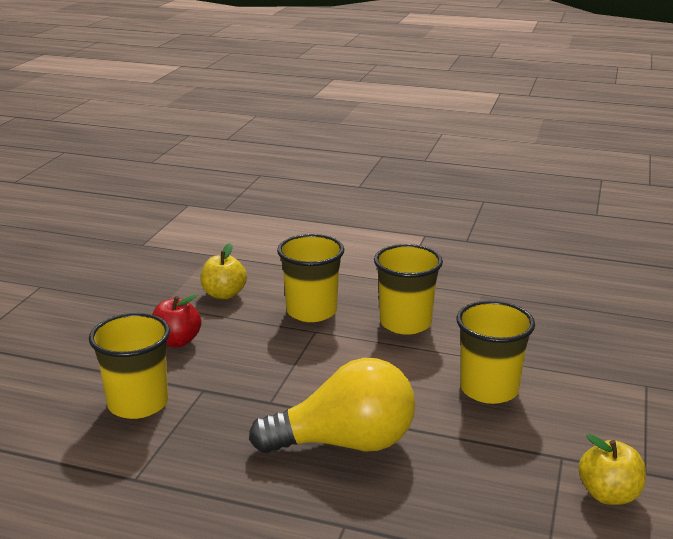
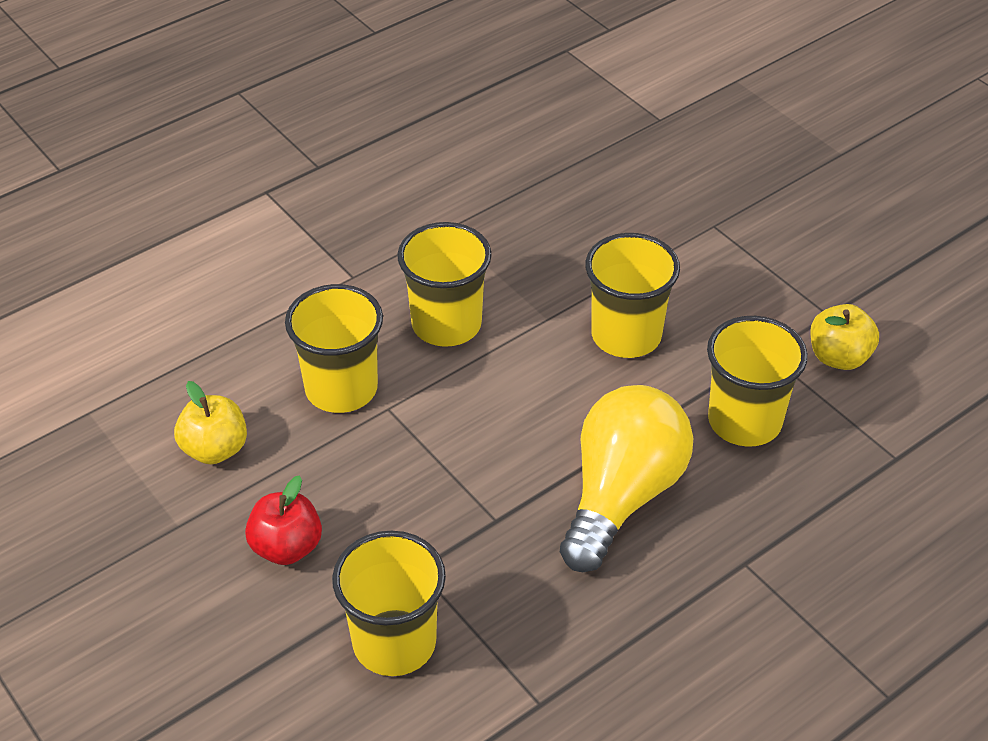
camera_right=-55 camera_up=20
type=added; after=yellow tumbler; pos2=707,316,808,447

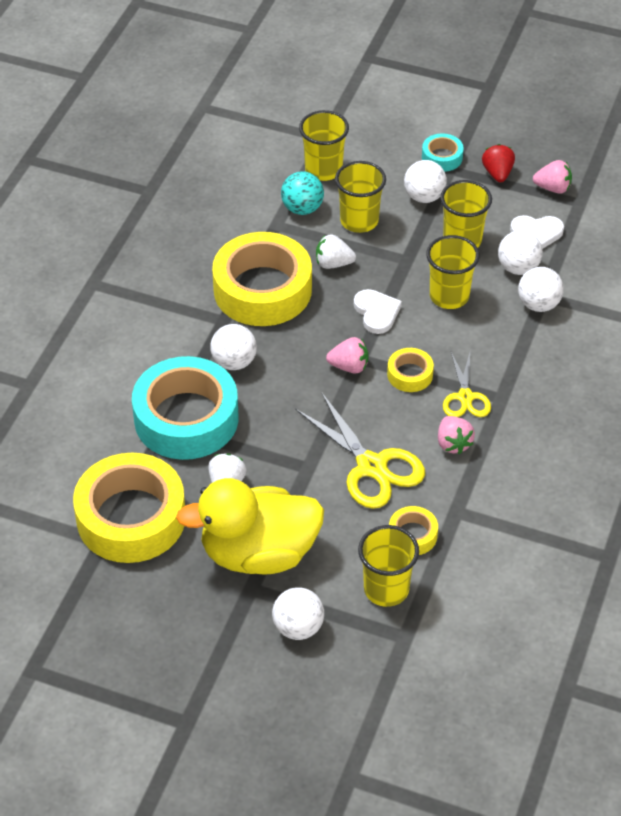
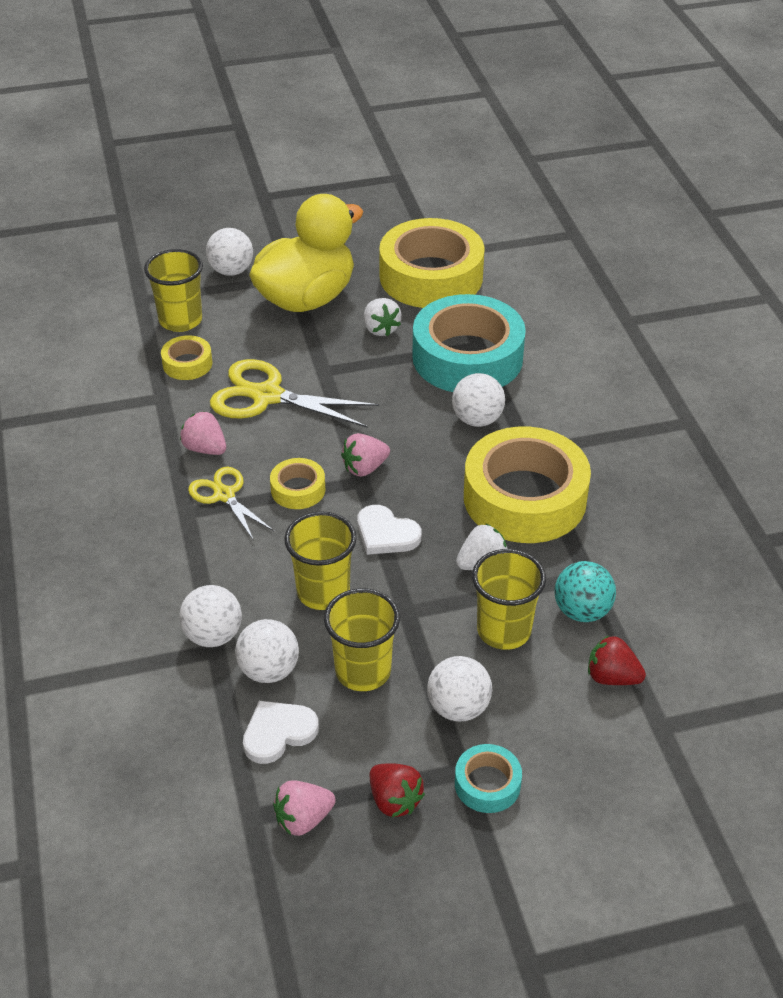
camera_right=145 camera_up=-5
type=replaced; before=yellow tumbler; after=red berry; pos1=299,110,349,181; pos2=588,635,646,685

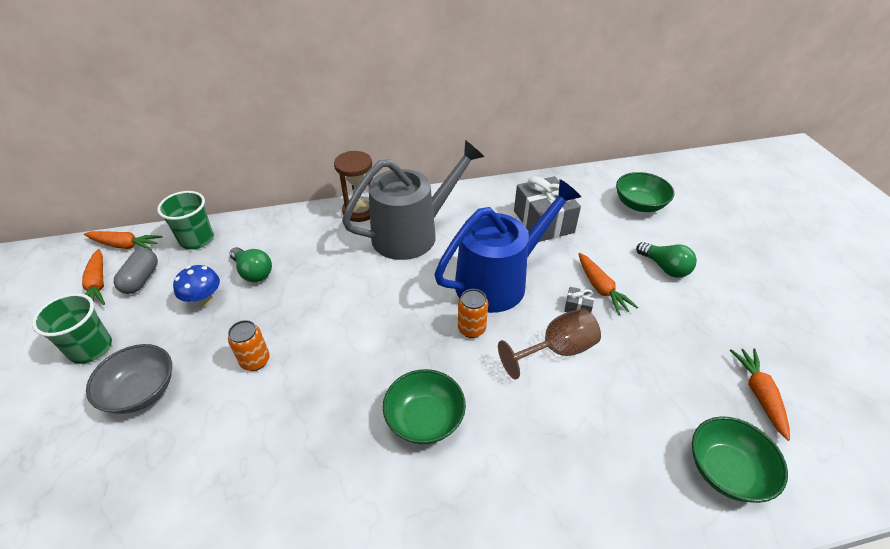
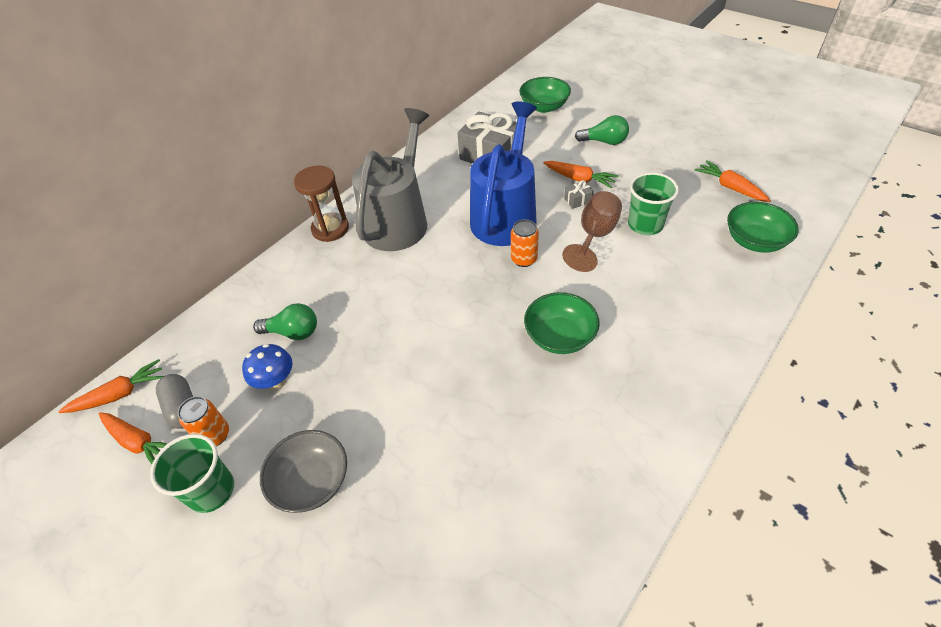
camera_right=-35 camera_up=5
type=moved; before=emerald tumbler; pos1=157,191,214,250; pos2=628,172,679,235
type=moved; before=bright orange soda can; pos1=228,320,270,371; pos2=178,396,229,446

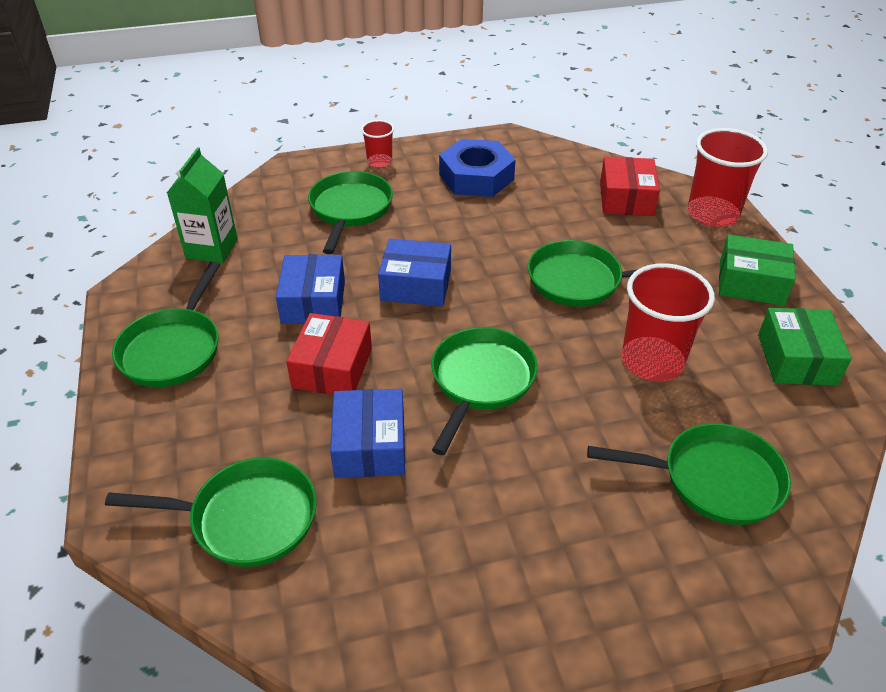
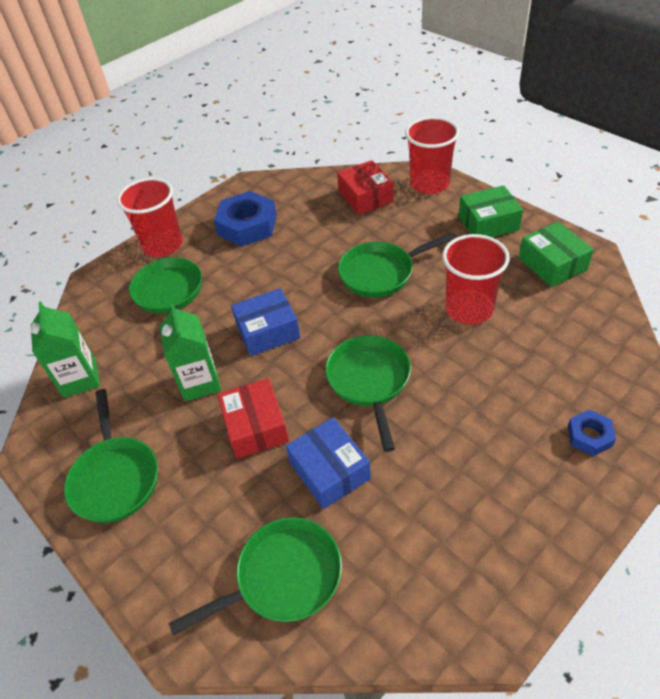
camera_right=-25 camera_up=5
type=removed; before=emerald skillet; pos1=587,423,791,525
type=added; after=blue nut; pos2=568,409,616,456
type=replaced; before=blue package; after=emerald juice carton; pos1=276,254,345,324; pos2=159,303,221,402
type=resized; before=red tumbler; pos1=361,120,394,168; pos2=117,178,183,257; scale=1.88

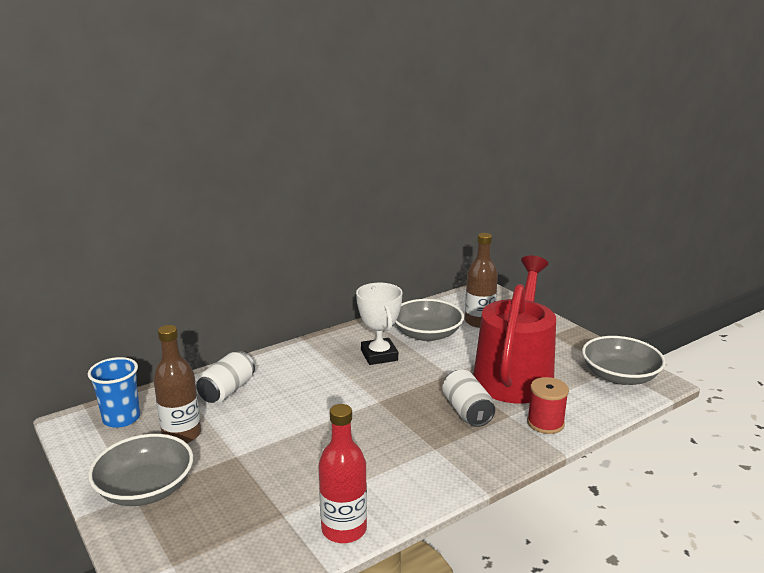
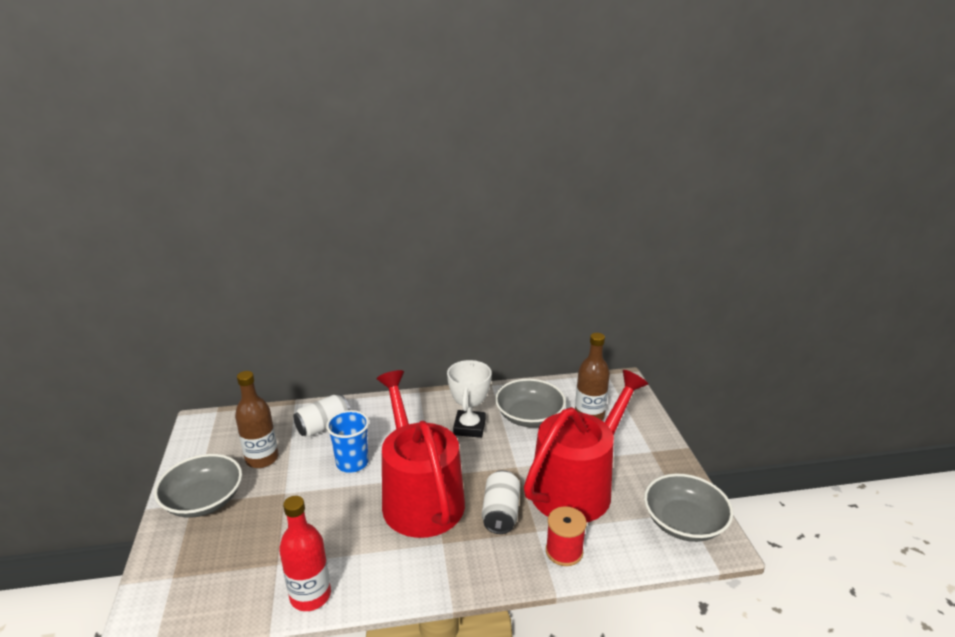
camera_right=25 camera_up=5
type=added; after=red sprinkling can; pos2=377,370,465,538
type=moved; before=blue tumbler; pos1=88,357,140,428; pos2=326,410,369,473

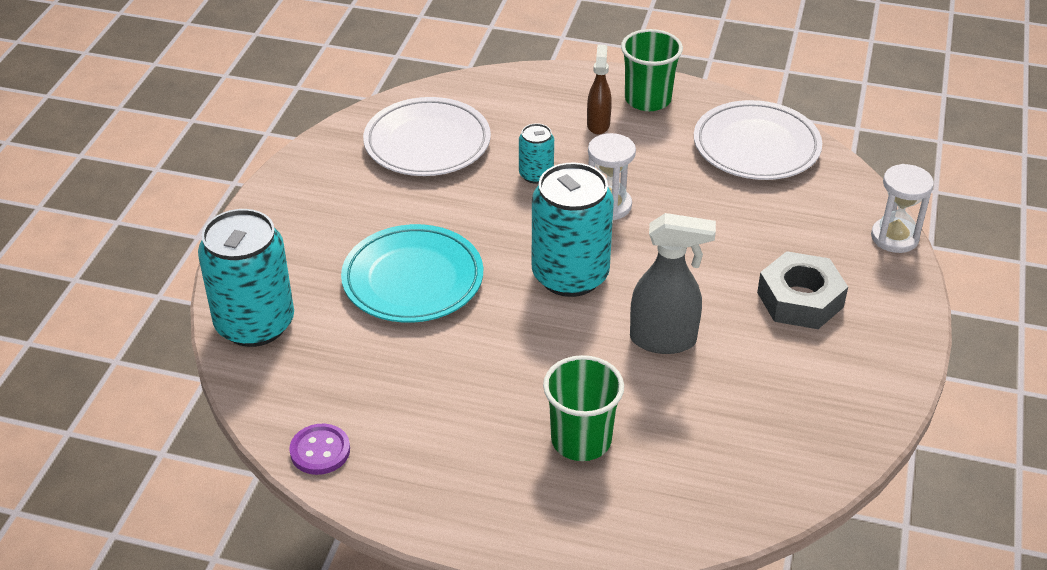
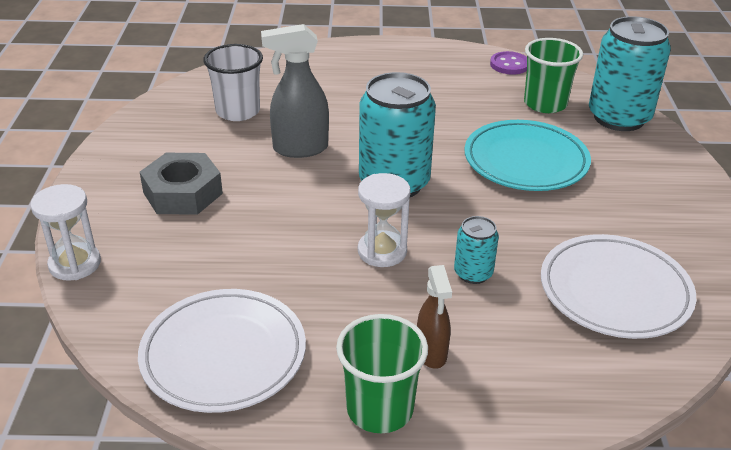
camera_right=165 camera_up=-5
type=added; after=white tumbler; pos2=203,44,263,121
type=moved; before=emerald tumbler; pos1=543,355,624,461; pos2=524,38,583,113

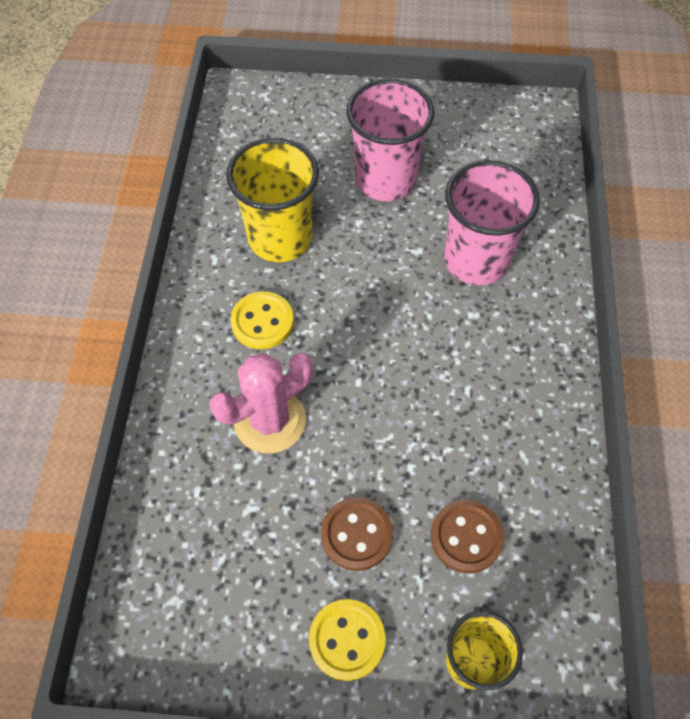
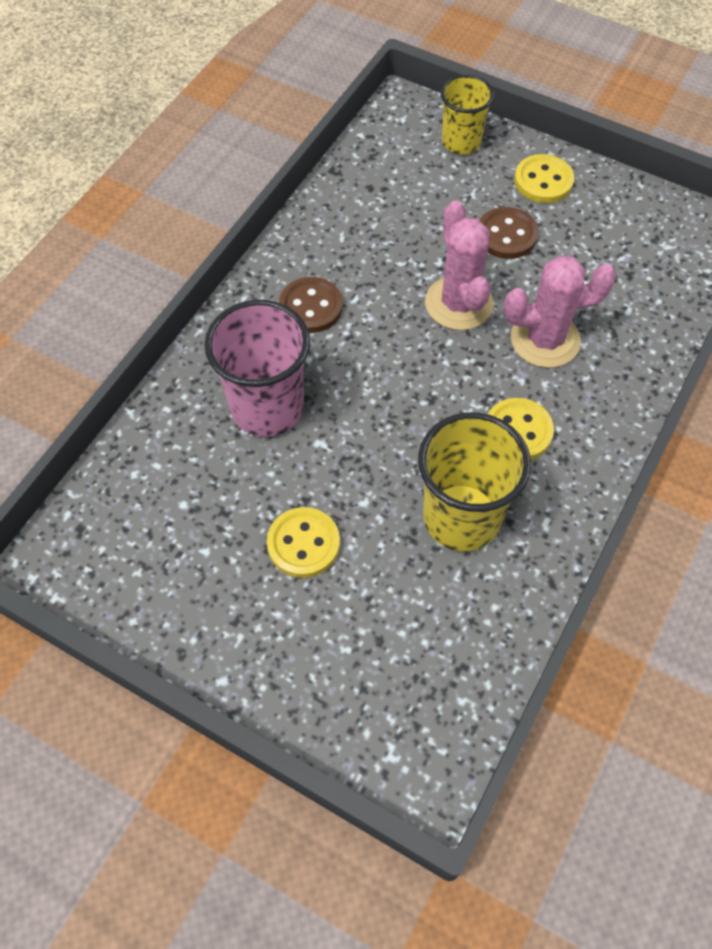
camera_right=-155 camera_up=0
type=added; after=rosy cactus; pos2=425,200,494,330
type=moved; before=russet button; pos1=431,500,504,573; pos2=279,277,343,333
type=replaced; before=rosy tumbler; after=yellow button; pos1=346,79,434,201; pos2=267,507,340,578

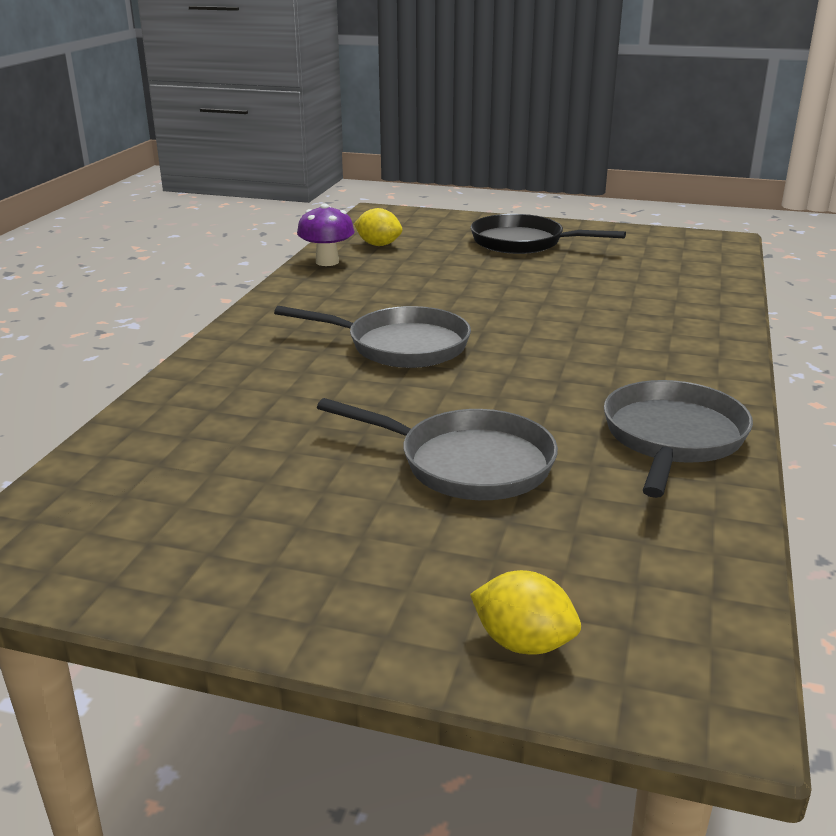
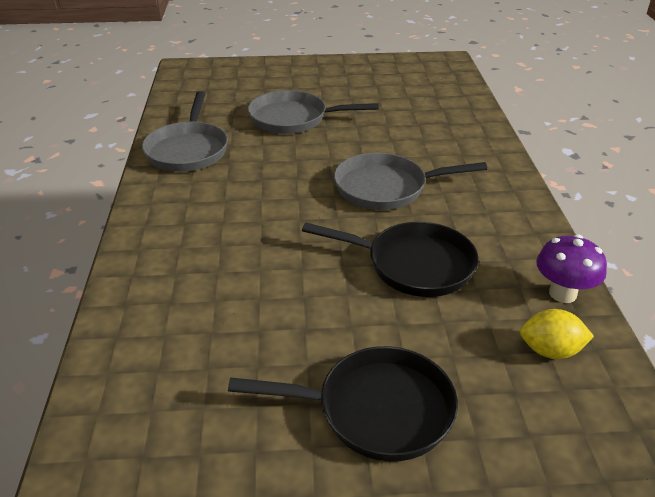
camera_right=160 camera_up=10
type=removed; before=yellow lemon; pos1=470,570,581,655
type=added; after=jet-black skillet; pos2=302,222,479,297

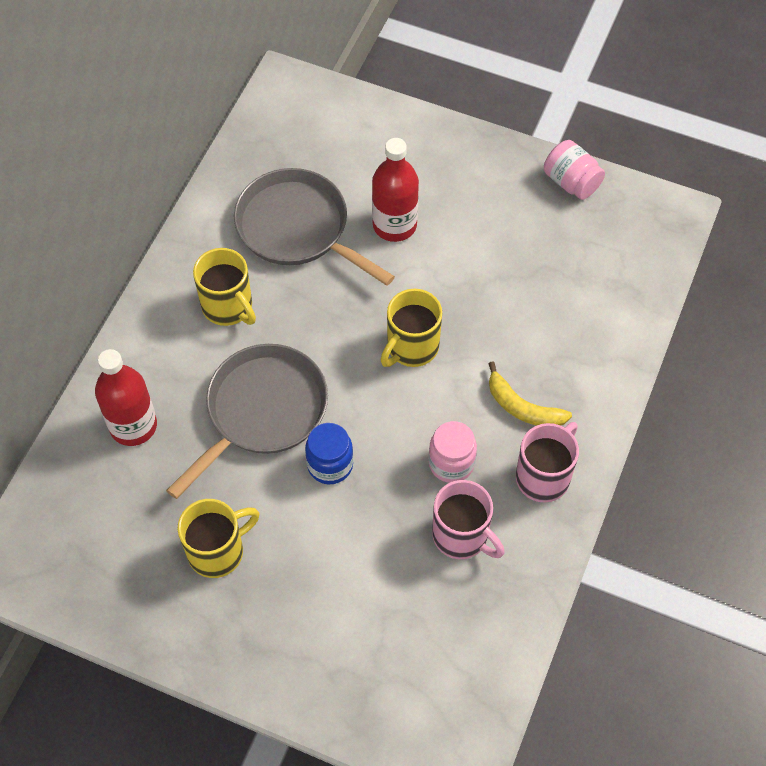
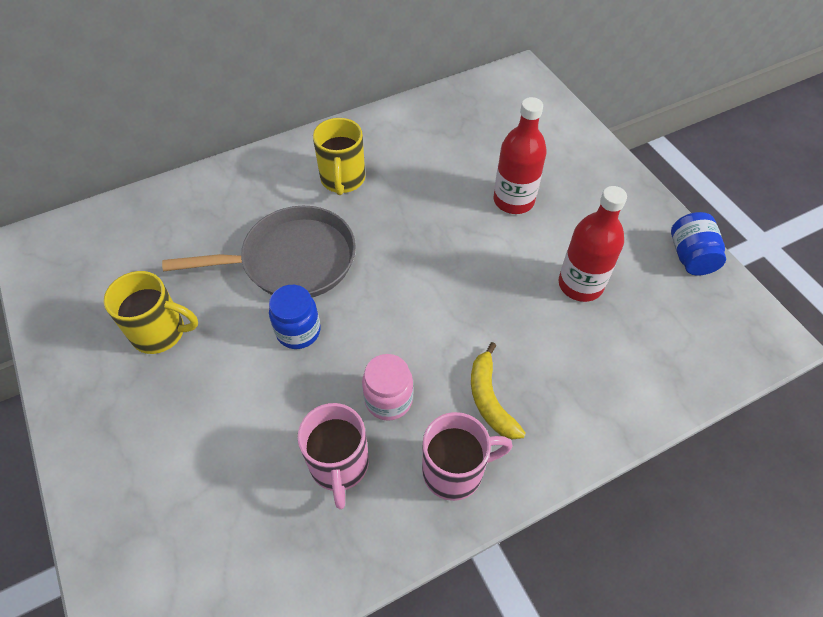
camera_right=40 camera_up=-5
type=removed; before=grey skillet; pos1=234,168,395,286
type=removed; before=yellow tea mug; pos1=381,289,442,367
type=moved; before=red flask; pos1=95,349,157,446; pos2=559,186,627,302
type=recoloured; before=rosy preserve jar; after=blue preserve jar; pos1=544,140,605,200; pos2=671,212,726,275

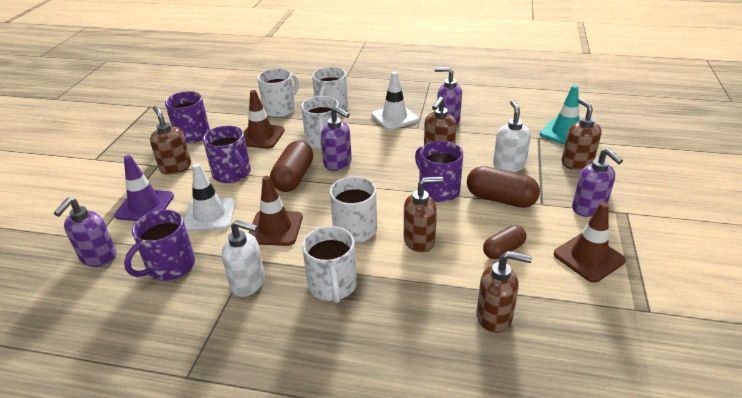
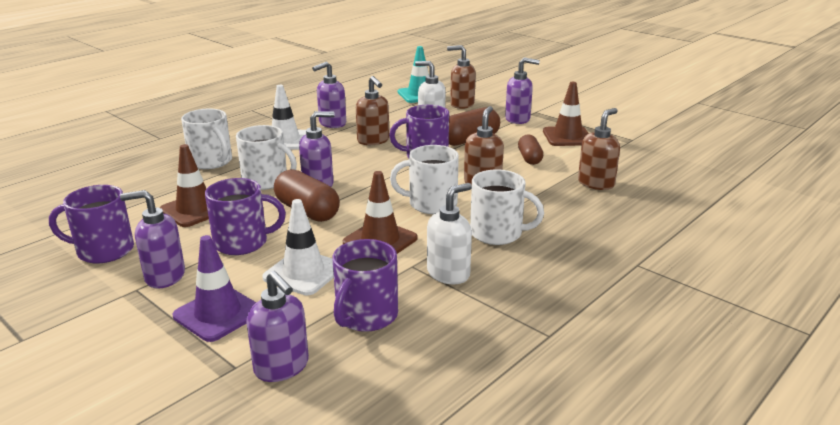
camera_right=-60 camera_up=-10
type=removed; before=white tea mug; pos1=257,68,299,117
type=recoloured; before=russet pump bottle; after=royal purple pump bottle; pos1=150,106,191,175; pos2=120,190,185,288
type=turned; before=royal purple tea mug; pos1=124,210,195,281; pos2=332,239,398,332; turn=45

